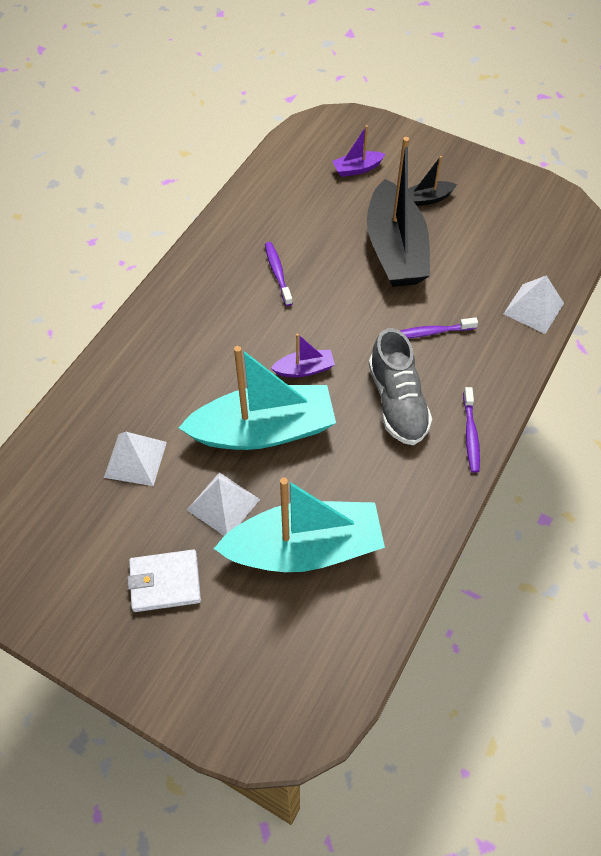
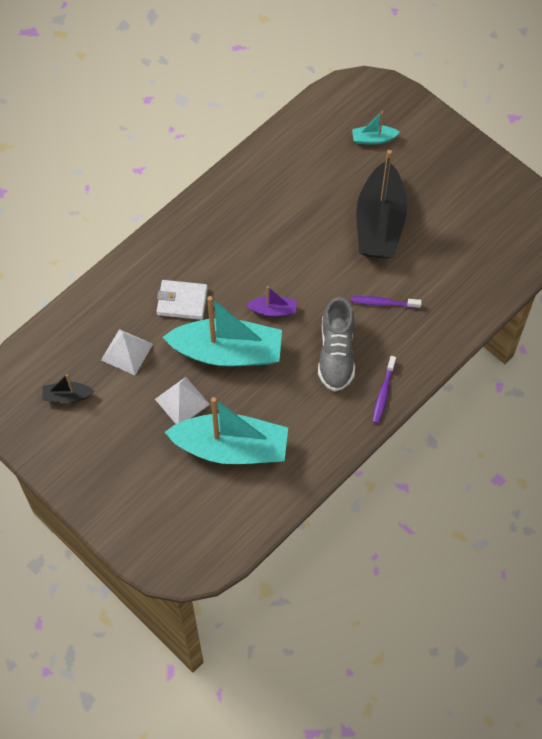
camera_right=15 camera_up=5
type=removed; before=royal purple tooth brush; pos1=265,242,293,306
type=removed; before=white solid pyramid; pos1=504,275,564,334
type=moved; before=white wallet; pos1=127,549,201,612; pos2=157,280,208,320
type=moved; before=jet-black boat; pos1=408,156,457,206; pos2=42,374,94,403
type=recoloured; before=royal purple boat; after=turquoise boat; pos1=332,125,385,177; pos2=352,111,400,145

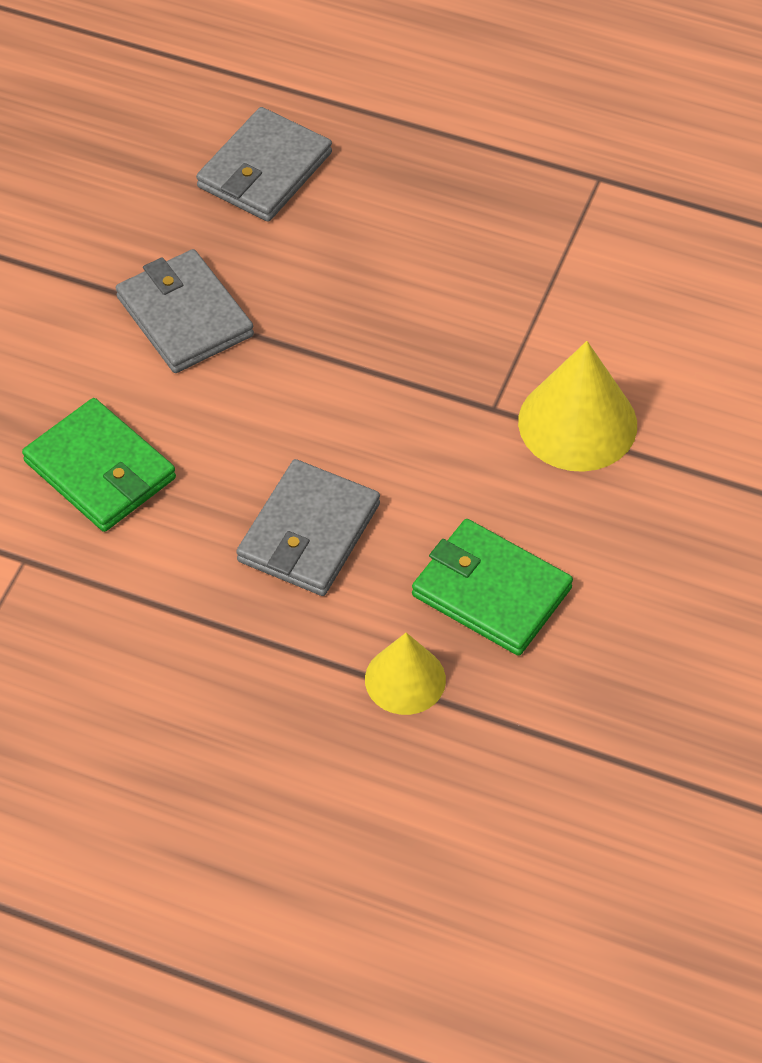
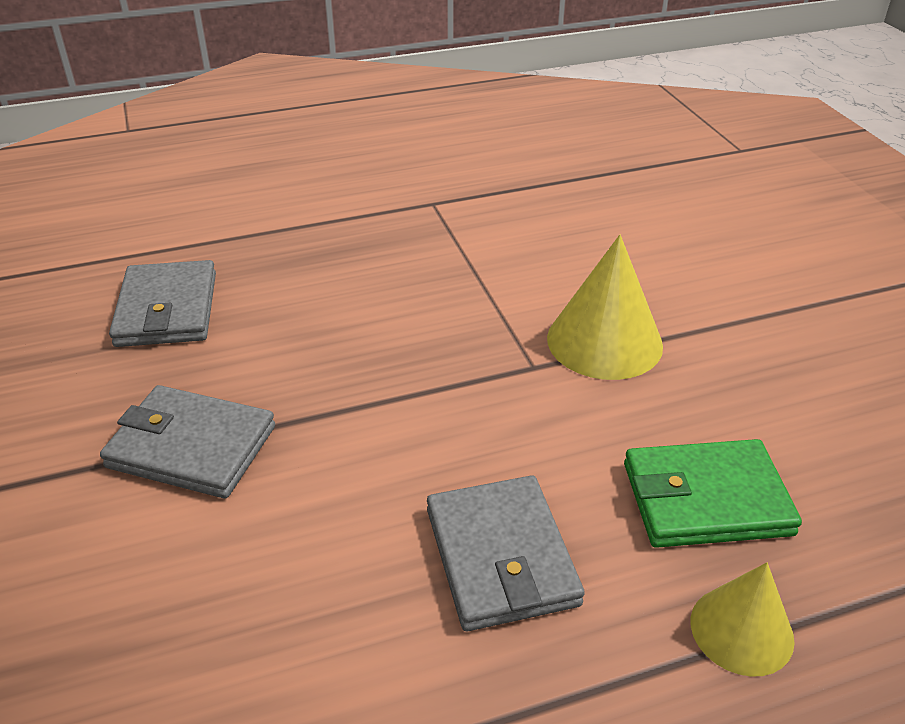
camera_right=-40 camera_up=-15
type=removed; before=emerald wallet; pos1=22,398,176,532

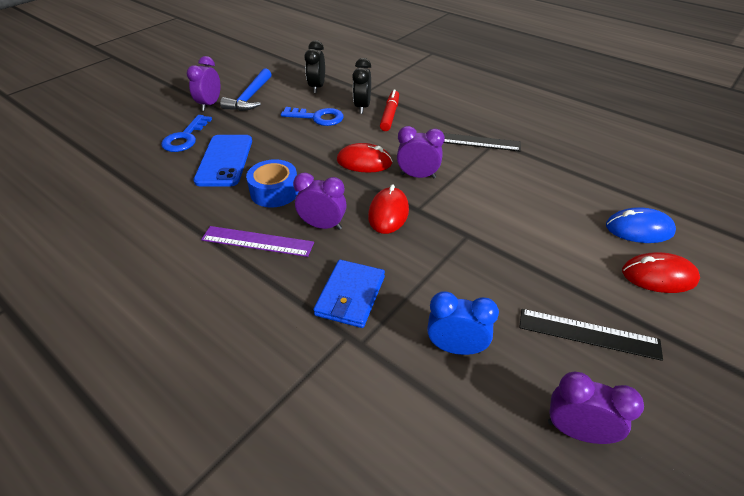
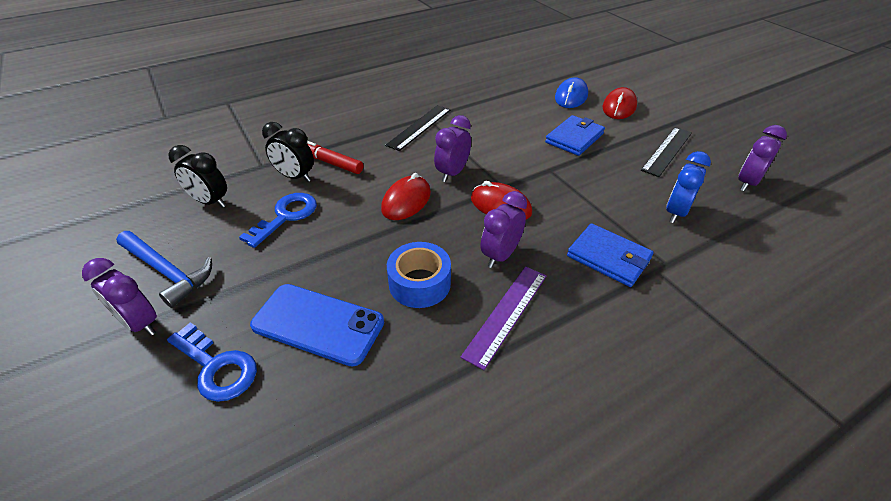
camera_right=-70 camera_up=0
type=added; after=blue wallet; pos2=545,115,605,156

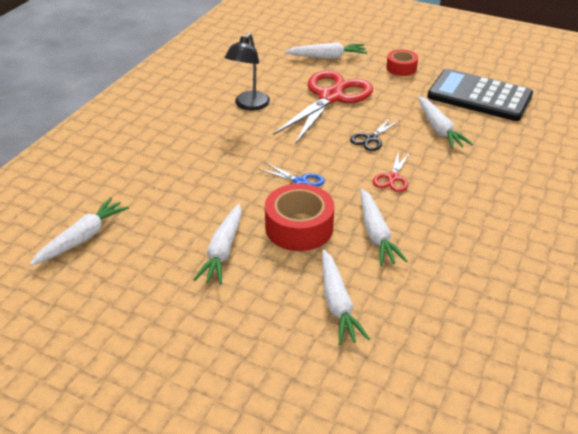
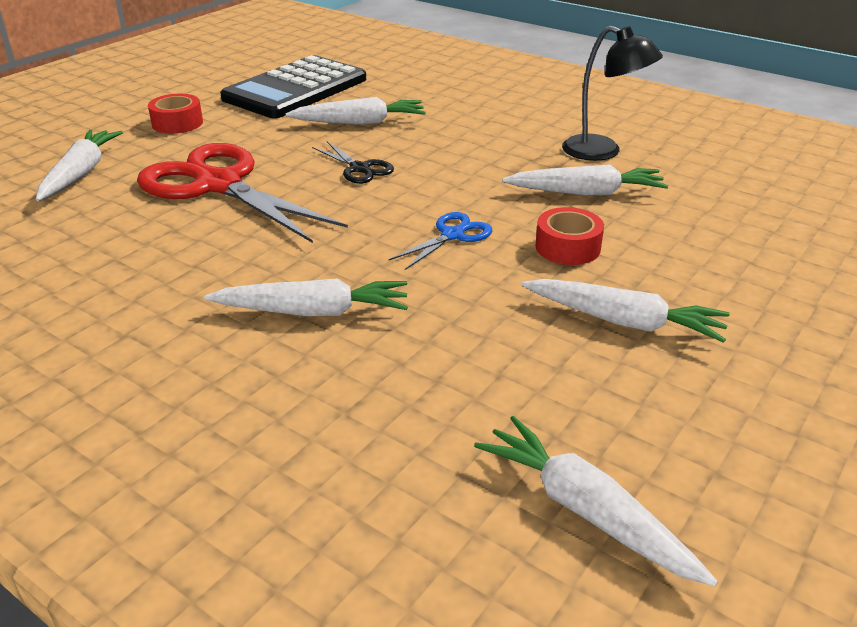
camera_right=-80 camera_up=-5
type=removed; before=red shears; pos1=373,150,410,192
type=moved; before=jet-black desk lamp; pos1=224,33,270,110; pos2=562,26,663,161
type=moved; before=white root vegetable; pos1=322,250,370,345; pos2=204,278,408,316
type=resized; before=red tape; pos1=265,184,334,251; pos2=535,207,604,265; scale=0.6

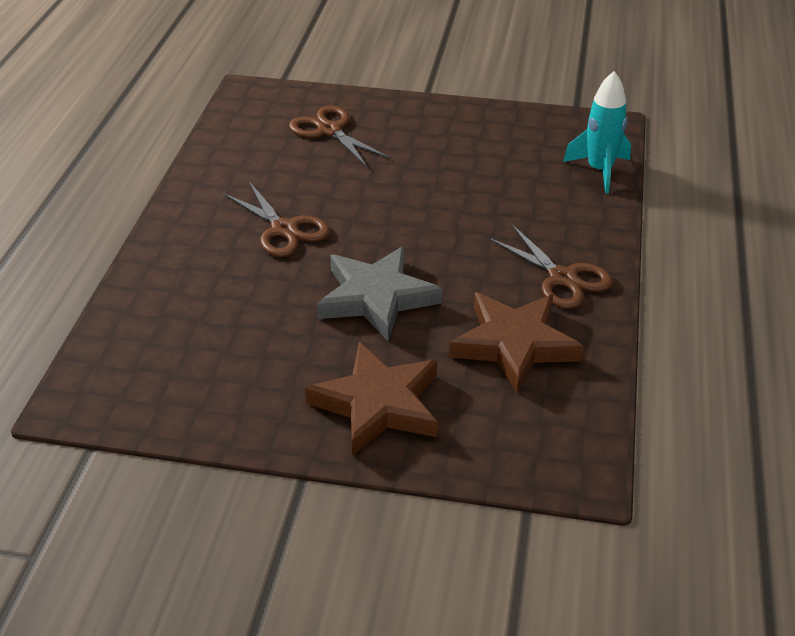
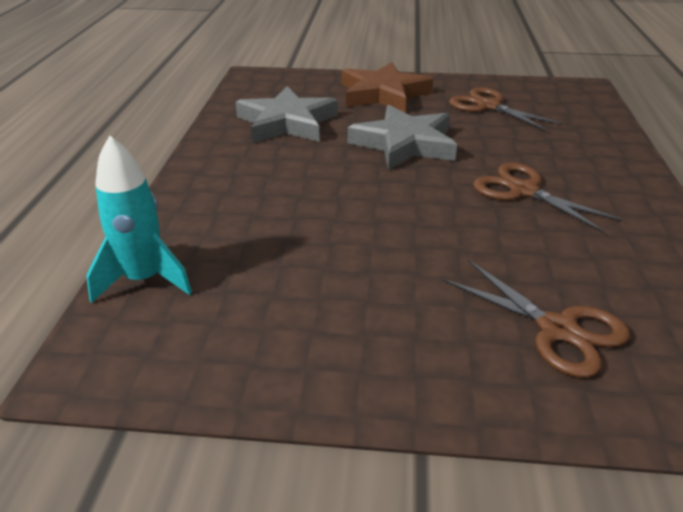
camera_right=175 camera_up=-5
type=moved; before=russet shears; pos1=488,225,613,309; pos2=449,87,563,132
type=recoloured; before=russet star shape; after=grey star shape; pos1=449,292,584,393; pos2=236,86,338,143

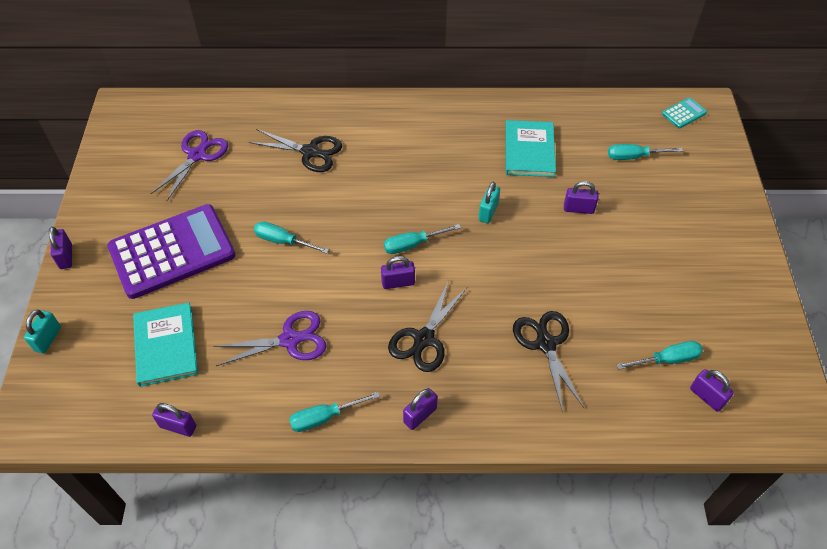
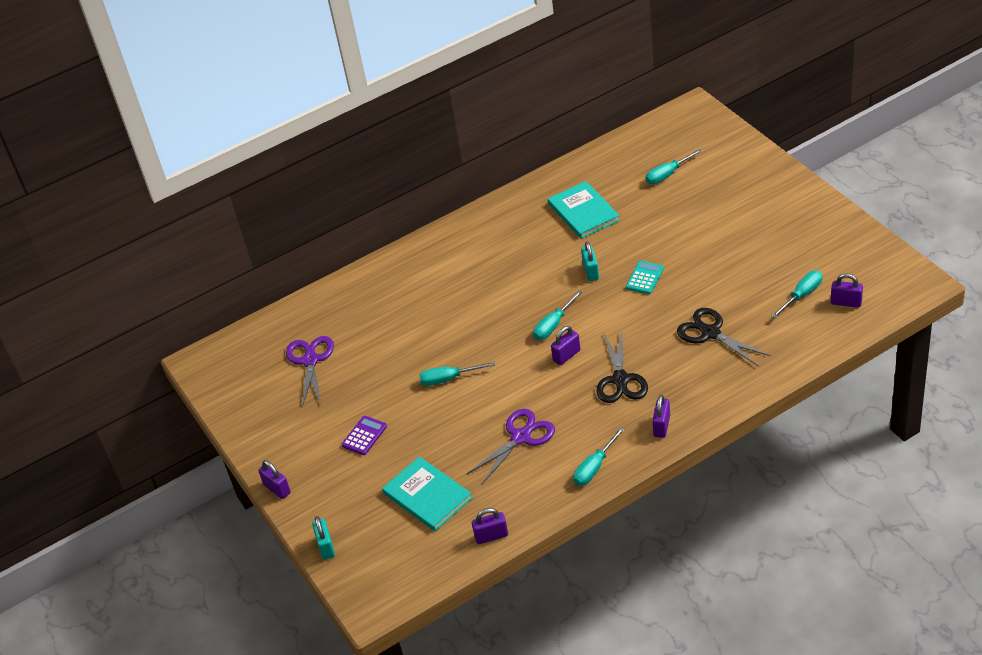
camera_right=-25 camera_up=-10
type=removed; before=jet-black shears; pos1=249,129,342,172
type=removed; before=royal purple lock; pos1=564,181,599,214
type=moved; before=turquoise pocket calculator; pos1=662,97,707,128; pos2=626,261,664,294
type=resized; before=royal purple pocket calculator; pos1=107,204,235,299; pos2=341,416,387,455; scale=0.4

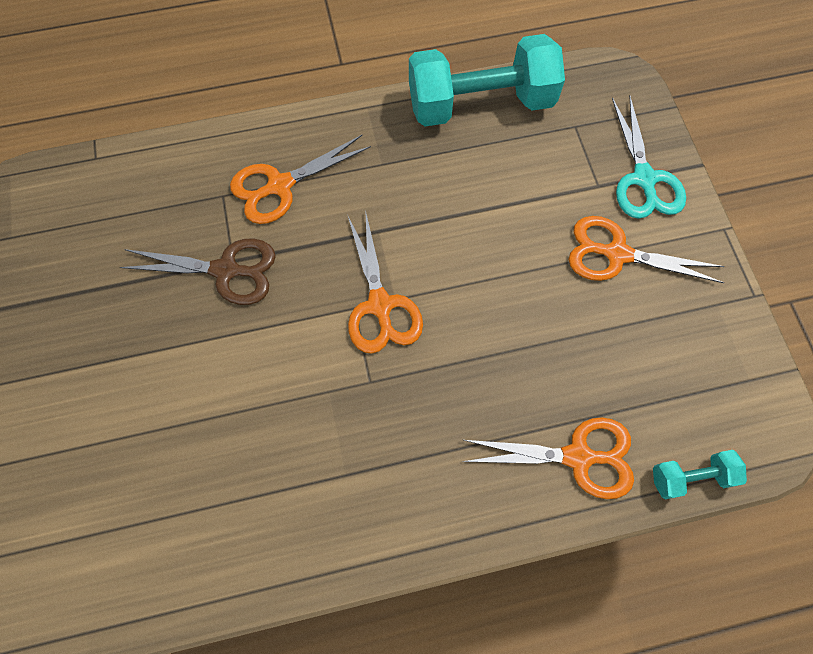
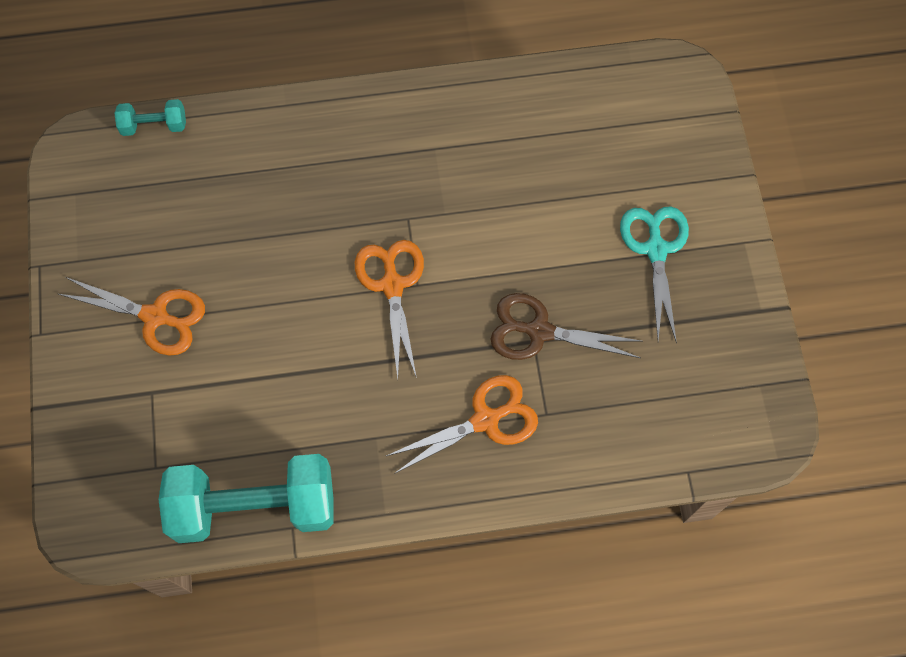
camera_right=-175 camera_up=0
type=removed; before=bright orange shears; pos1=462,417,634,499
type=moved; before=turquoise shears; pos1=612,95,686,219; pos2=620,206,689,343

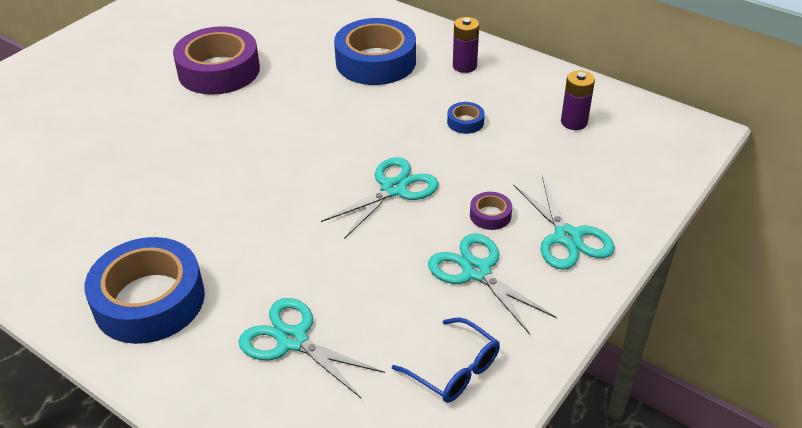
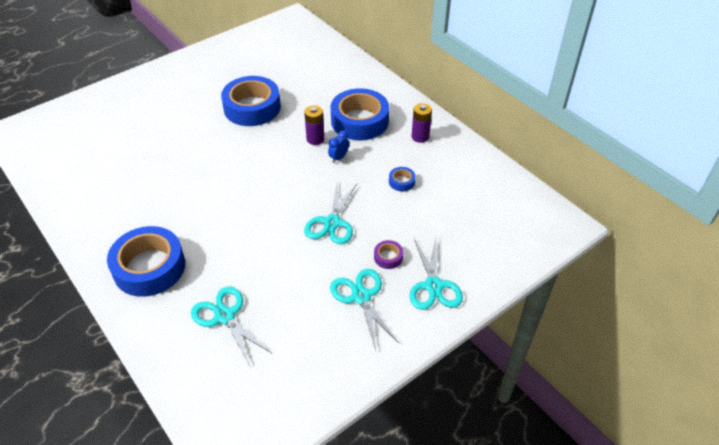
camera_right=15 camera_up=5
type=removed; before=blue spectacles; pos1=392,317,500,403
type=added; after=blue alarm clock; pos2=328,130,349,163
type=moved; before=royal purple battery; pos1=561,70,595,130; pos2=304,105,324,145
type=recoloured; before=royal purple tape; after=blue tape; pos1=173,26,260,95; pos2=221,76,281,126
type=turned; before=turquoise shears; pos1=321,157,439,239; pos2=304,183,357,244; turn=135

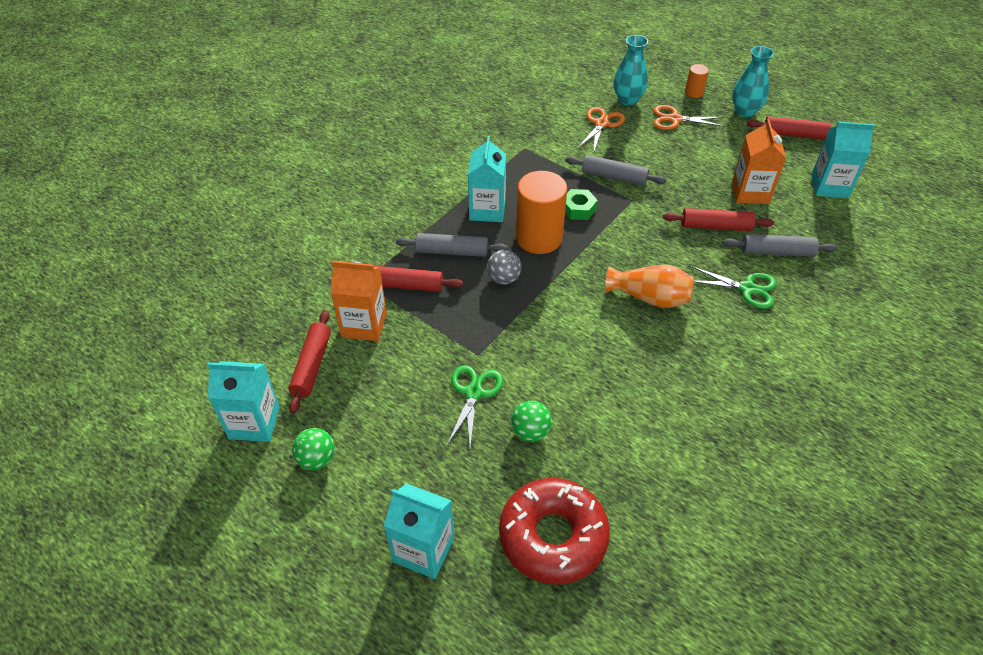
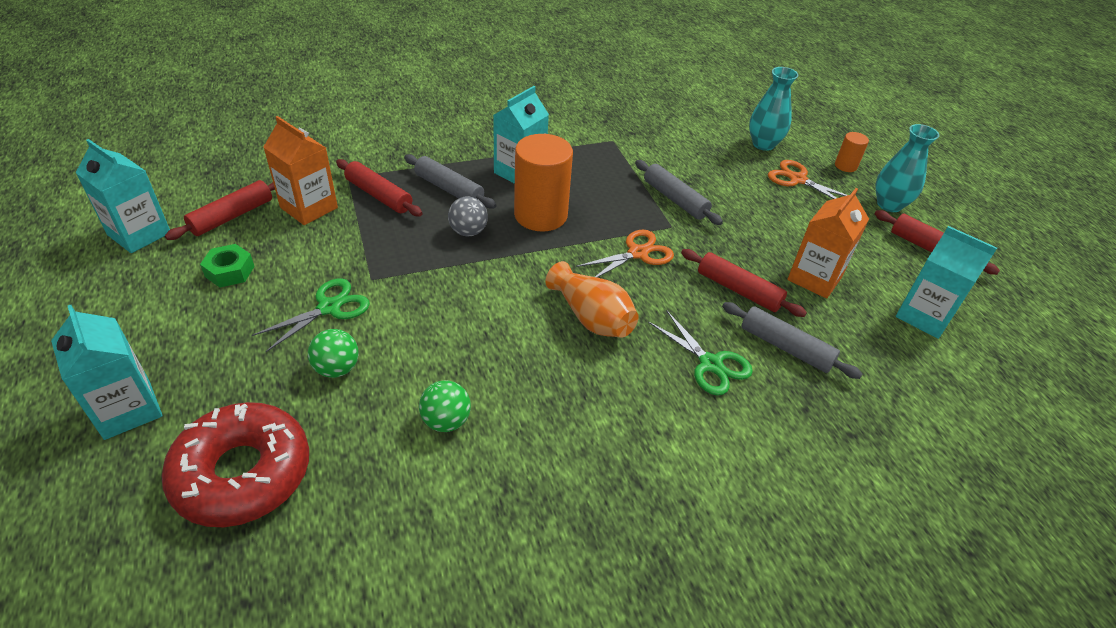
camera_right=30 camera_up=-5
type=moved; before=emerald ball; pos1=292,428,335,470; pos2=419,380,471,432
type=moved; before=emerald nut; pos1=565,189,598,220; pos2=200,244,255,288
type=moved; before=bright orange shears; pos1=577,107,625,154; pos2=576,230,674,278

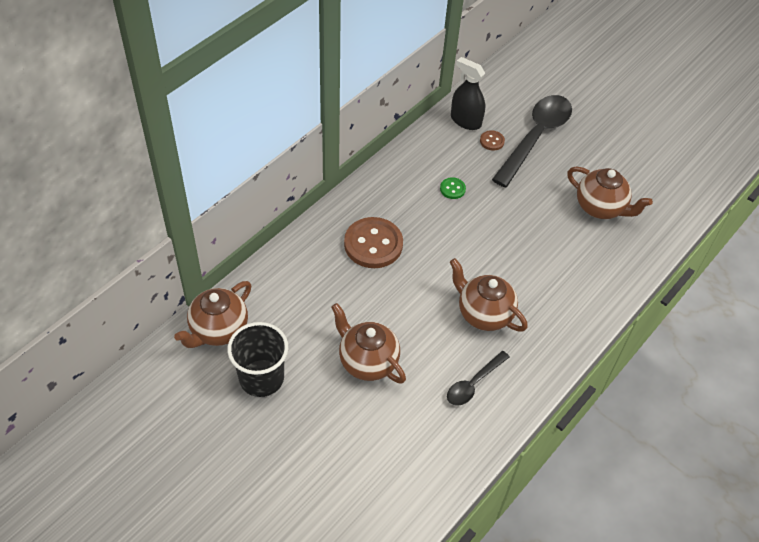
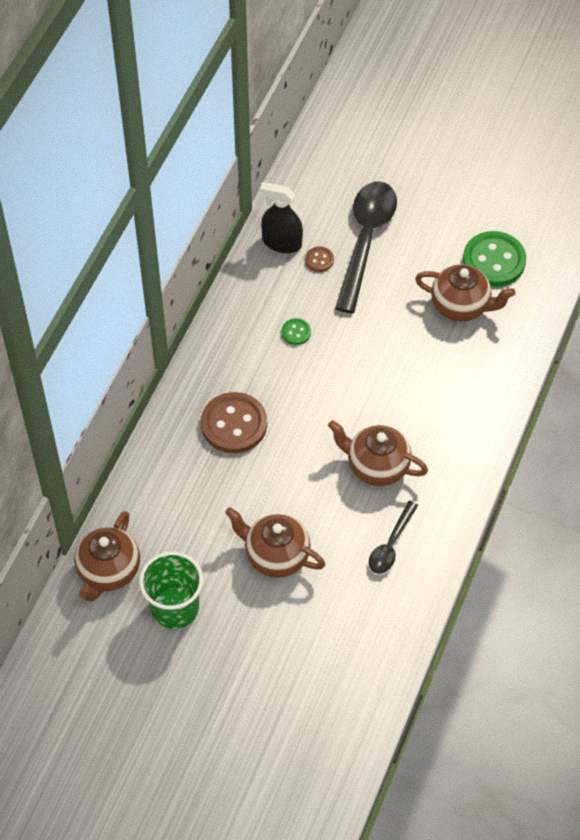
camera_right=-15 camera_up=5
type=added; after=emerald button; pos2=463,231,526,287
type=recoloured; before=jet-black tumbler; after=emerald tumbler; pos1=227,322,288,397; pos2=139,551,203,629

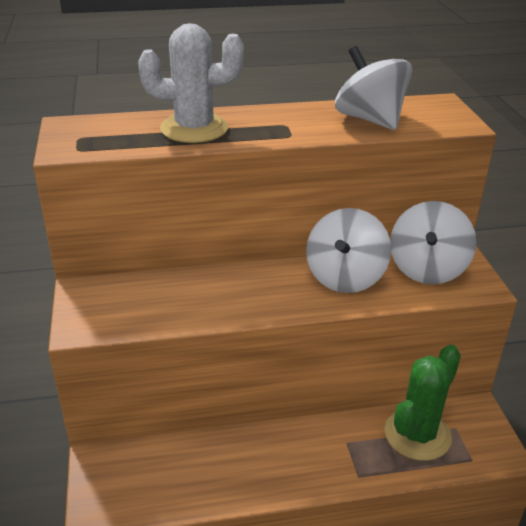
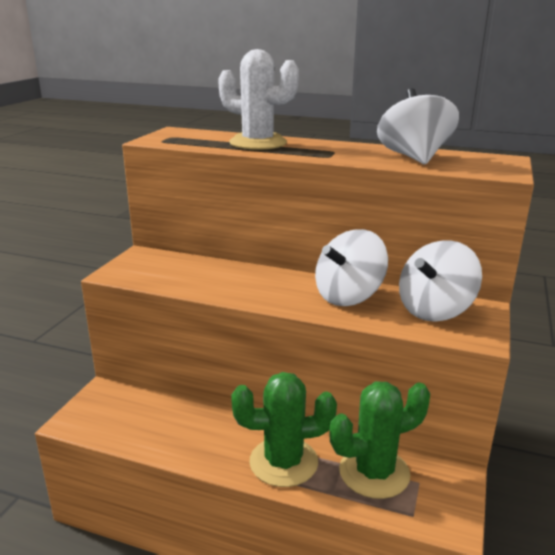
camera_right=30 camera_up=-10
type=added; after=emerald cactus; pos2=231,372,337,487

